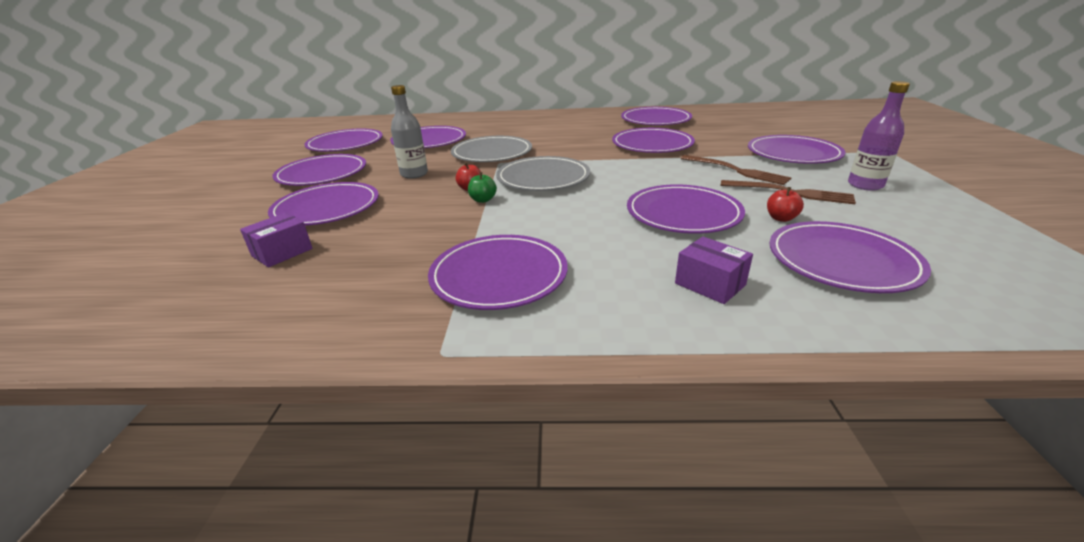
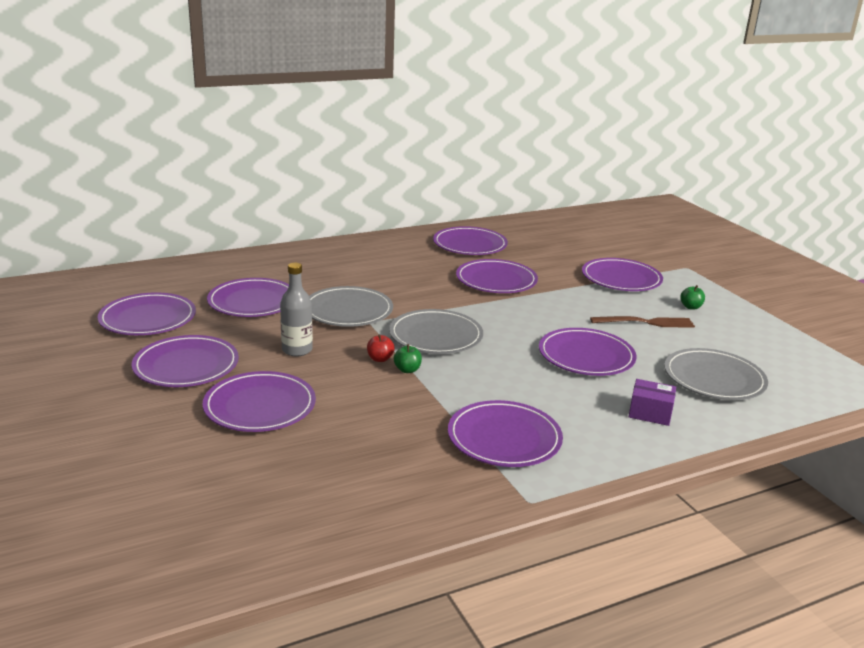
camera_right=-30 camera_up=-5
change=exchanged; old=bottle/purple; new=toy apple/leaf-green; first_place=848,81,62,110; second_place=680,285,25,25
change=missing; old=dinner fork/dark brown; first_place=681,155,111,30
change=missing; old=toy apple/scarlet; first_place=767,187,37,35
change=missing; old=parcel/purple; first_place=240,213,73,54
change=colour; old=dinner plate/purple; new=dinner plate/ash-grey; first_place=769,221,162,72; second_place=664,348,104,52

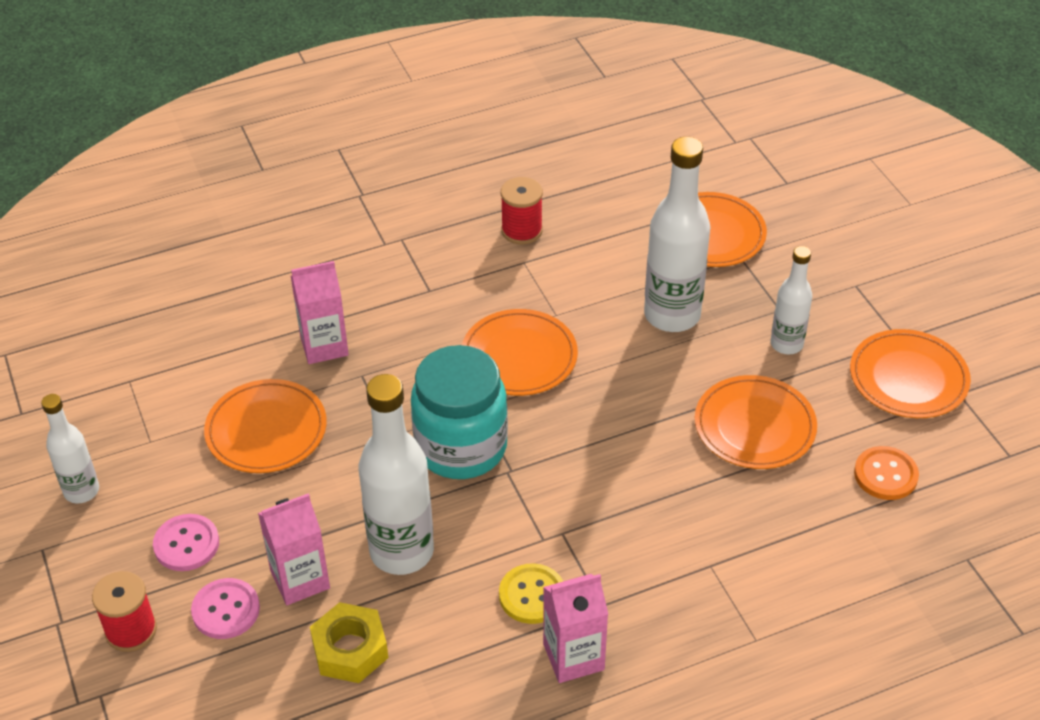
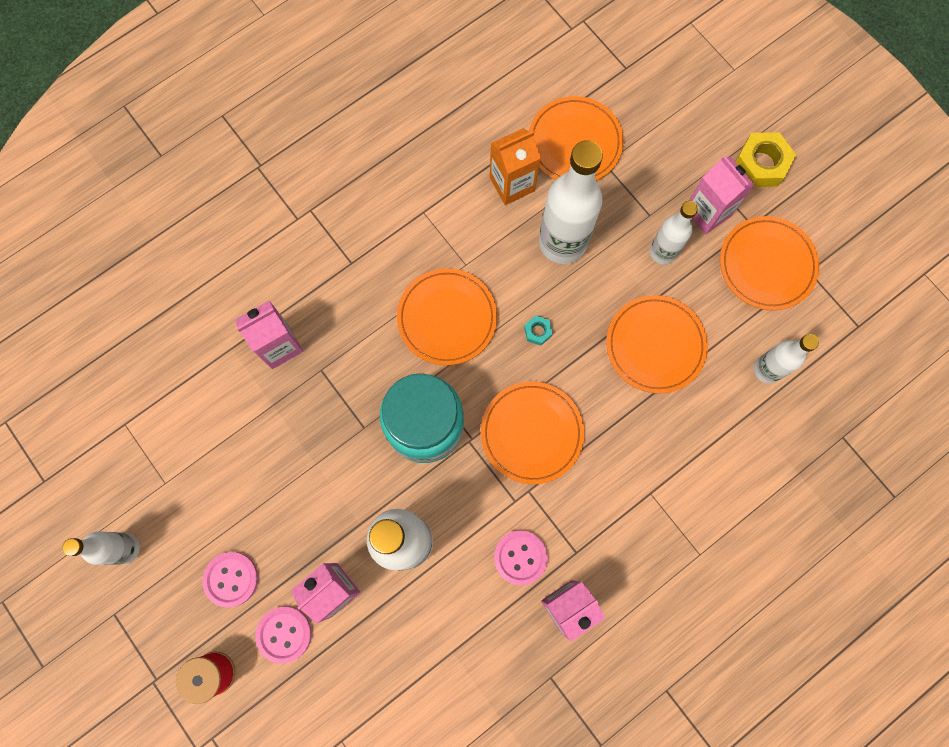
camera_right=-15 camera_up=30
change=missing; old=reel of thread/scarlet; first_place=501,177,42,68
change=relocated; old=dinner plate/orange-coloured; first_place=204,379,123,94; second_place=481,381,103,103
change=exchanged; old=button/orange-coloured; new=bottle/snow-white; first_place=854,446,65,54; second_place=754,334,65,50
change=colour; old=button/yellow; new=button/rose-pink; first_place=499,563,64,61; second_place=494,530,54,55
change=relocated; old=nut/yellow; first_place=310,602,78,81; second_place=735,132,61,55
change=appeared; new=juice carton/orange-coloured; second_place=490,128,51,77
change=appeared; new=juice carton/rose-pink; second_place=689,155,66,79
change=appeared; new=nut/aqua; second_place=524,316,29,30

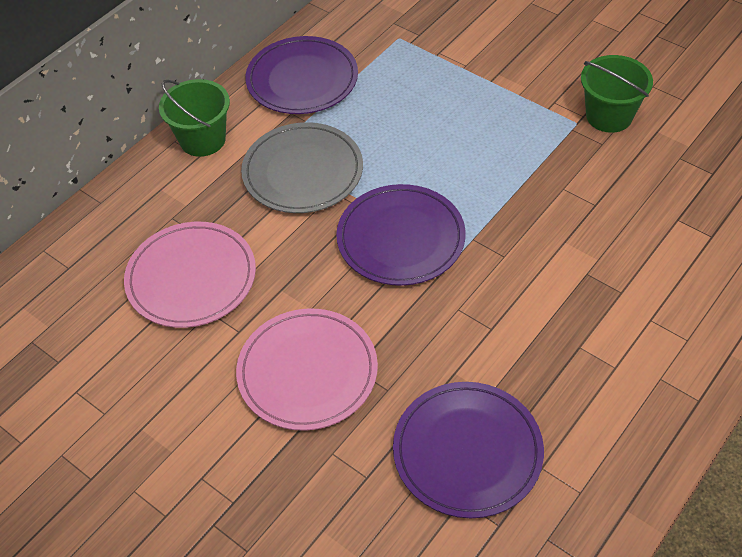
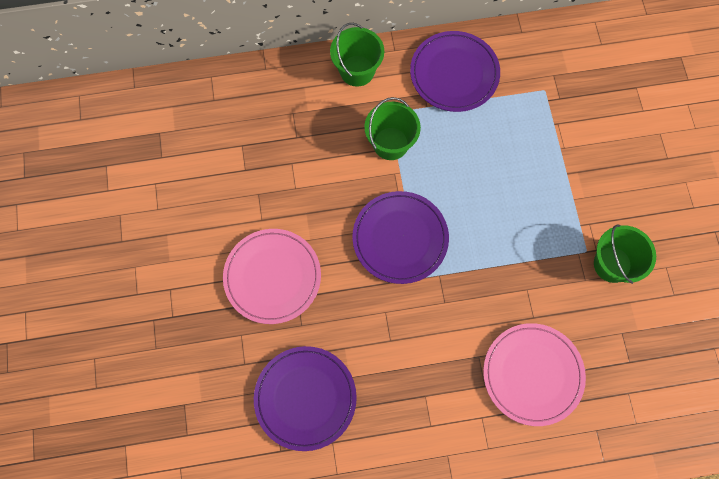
camera_right=40 camera_up=20
change=exchanged; old=dinner plate/ash-grey; new=pail/leaf-green; first_place=241,122,122,91; second_place=364,97,57,63
change=relocated; old=dinner plate/rose-pink; first_place=124,222,132,106; second_place=483,323,103,103

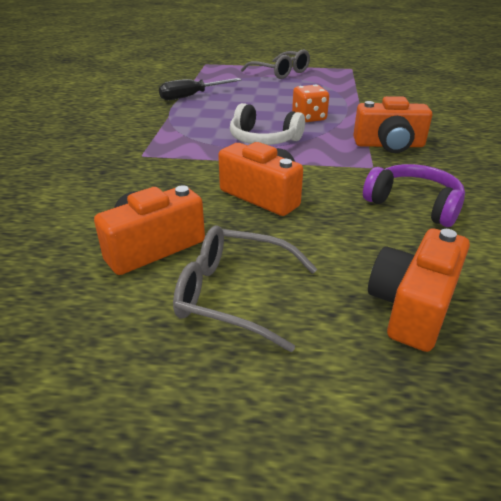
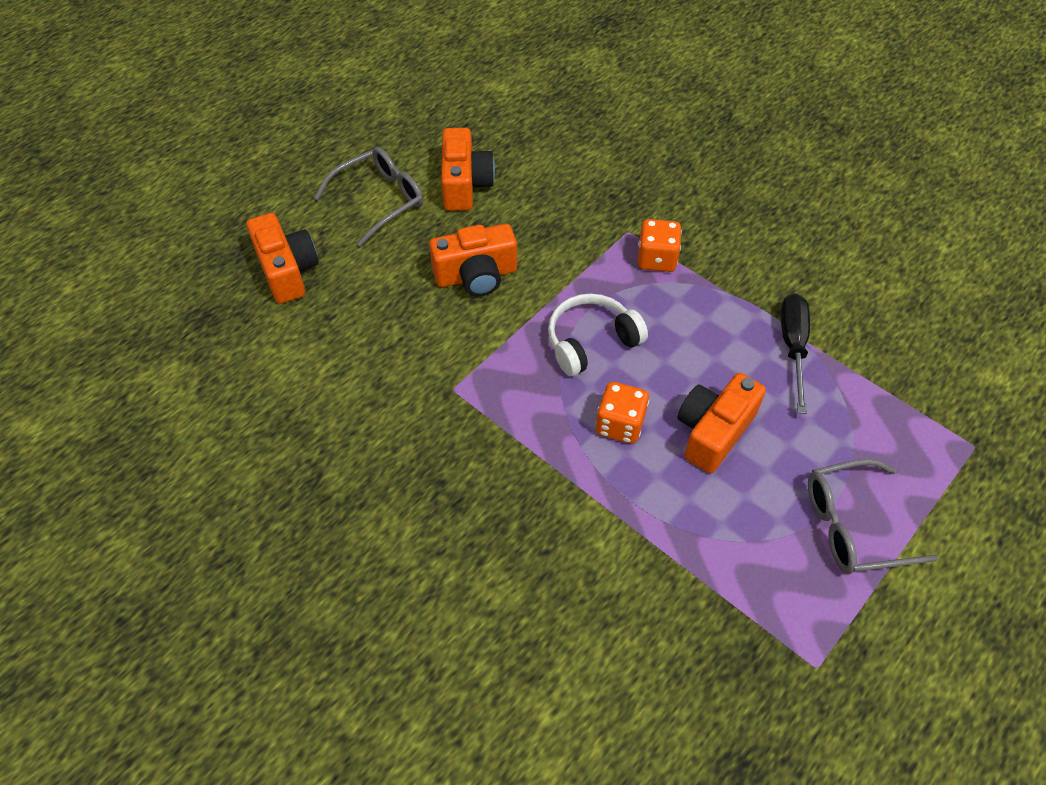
camera_right=125 camera_up=20
change=relocated; old=camera/orange-coloured; first_place=353,96,79,57; second_place=677,373,89,101
change=missing; old=headset/purple; first_place=363,164,102,63
change=appeared; new=dice/orange-coloured; second_place=638,219,44,53

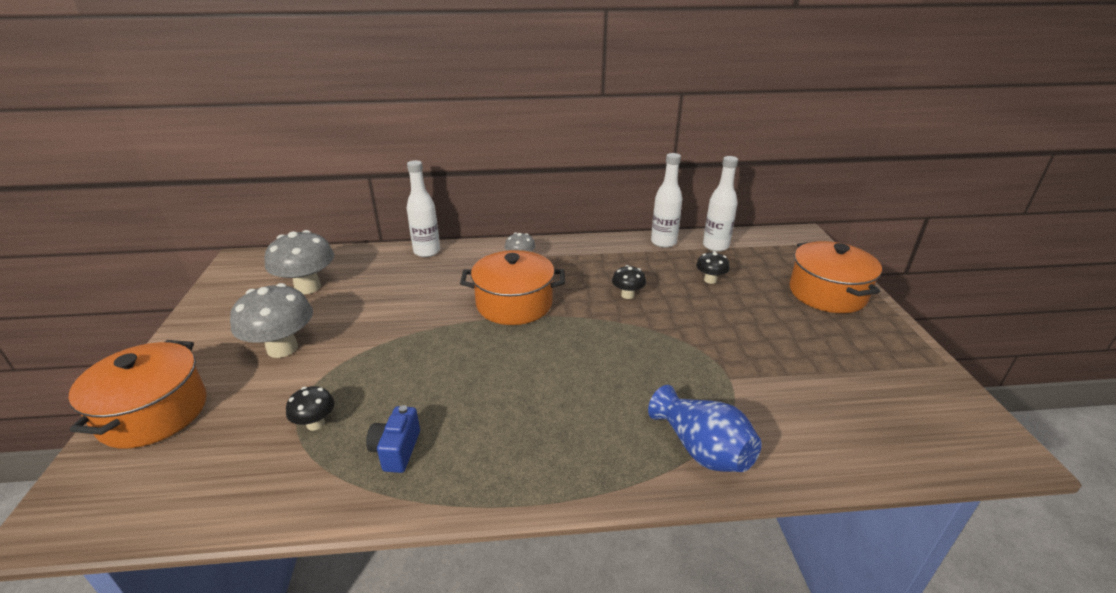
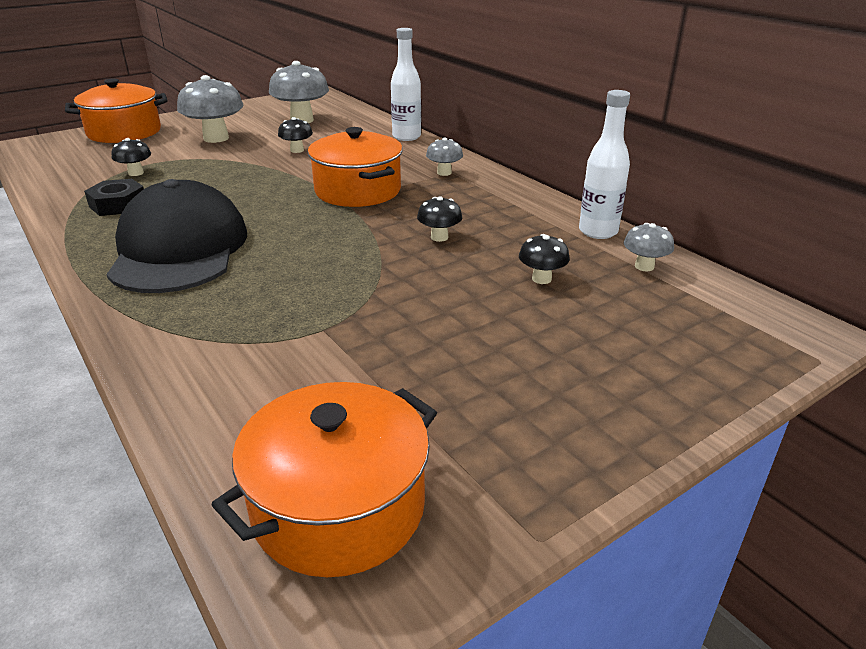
camera_right=60 camera_up=0
change=exchanged; old=bottle/snow-white; new=mushroom/ash-grey; first_place=703,156,35,96; second_place=624,223,50,48
change=relocated; old=stockpot/orange-coloured; first_place=789,241,93,72; second_place=211,382,226,195
change=missing; old=vase/royal blue; first_place=648,385,114,87
change=exchanged; old=camera/royal blue; new=nut/jet-black; first_place=366,405,54,68; second_place=84,179,60,37
change=appeared; new=mushroom/jet-black; second_place=278,117,35,36
change=appeared; new=baseball cap/jet-black; second_place=106,179,141,114

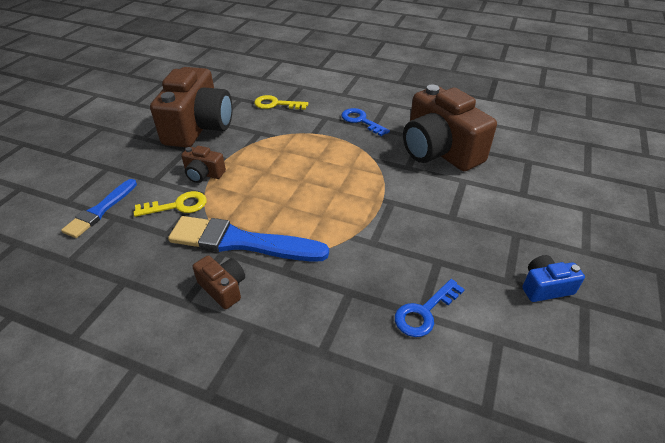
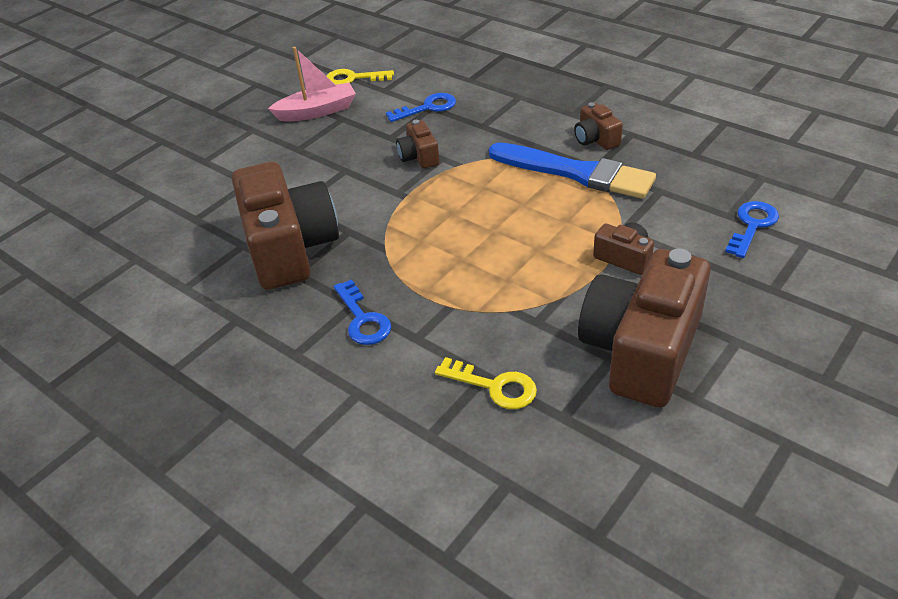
camera_right=-160 camera_up=0
change=exchanged; old=brush/royal blue; new=door key/royal blue; first_place=61,179,76,59; second_place=725,201,54,57
change=relocated; old=door key/yellow; first_place=134,191,73,26; second_place=327,69,67,16
change=exchanged; old=camera/royal blue; new=boat/rose-pink; first_place=522,255,63,47; second_place=268,47,88,75
change=appeared; new=camera/dark brown; second_place=396,120,43,49

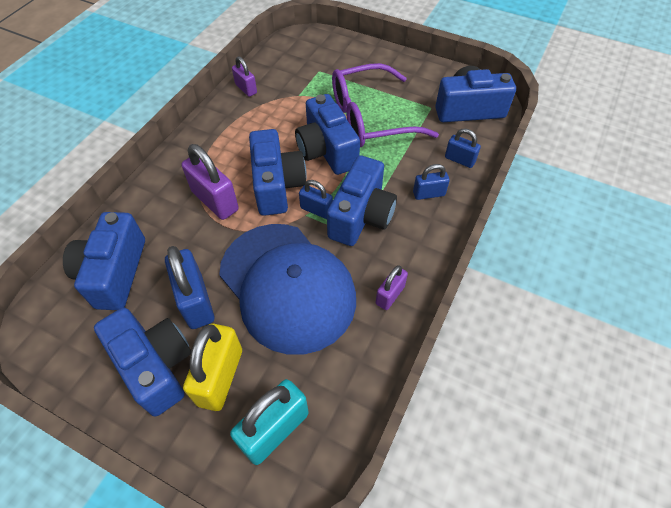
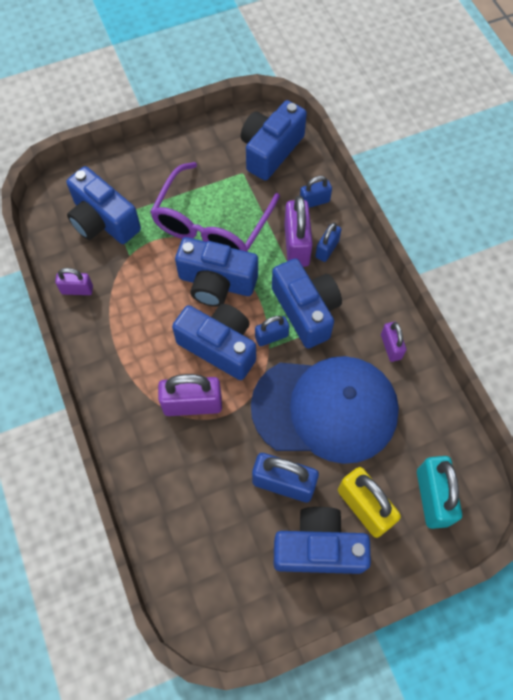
camera_right=-50 camera_up=10
change=relocated; old=camera/royal blue; first_place=63,212,82,98; second_place=66,166,75,78
change=appeared; new=padlock/purple; second_place=284,196,29,71

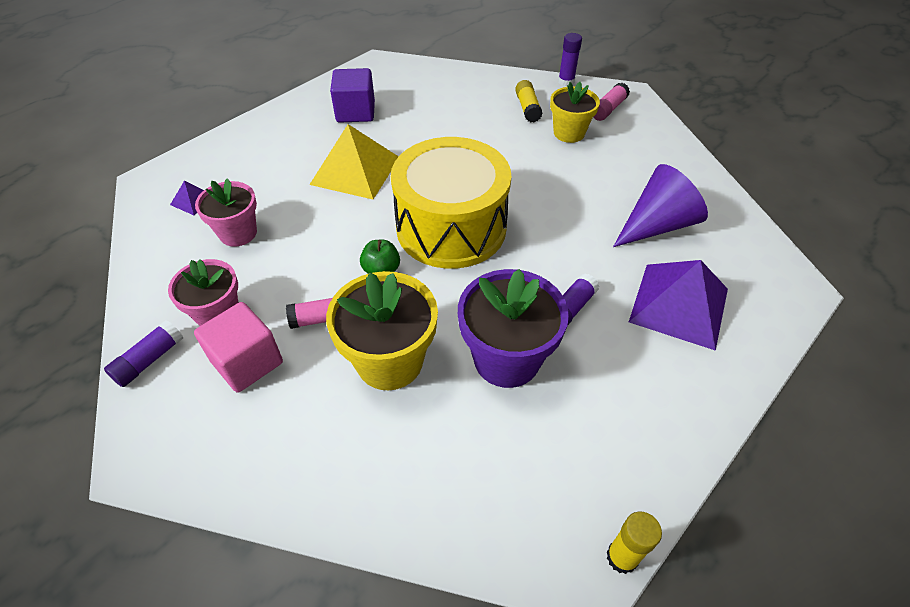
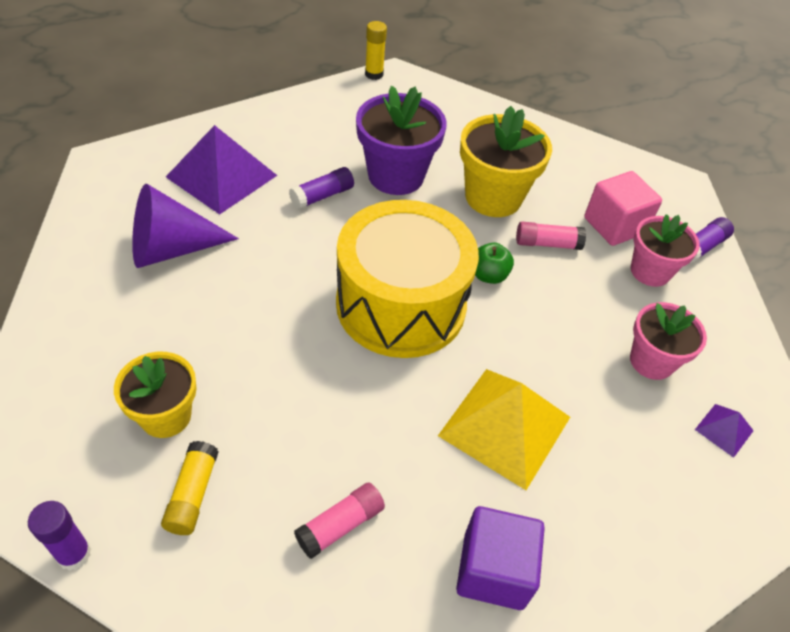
camera_right=-170 camera_up=0
change=relocated; old=glue stick/rose-pink; first_place=593,83,37,38; second_place=294,483,91,76

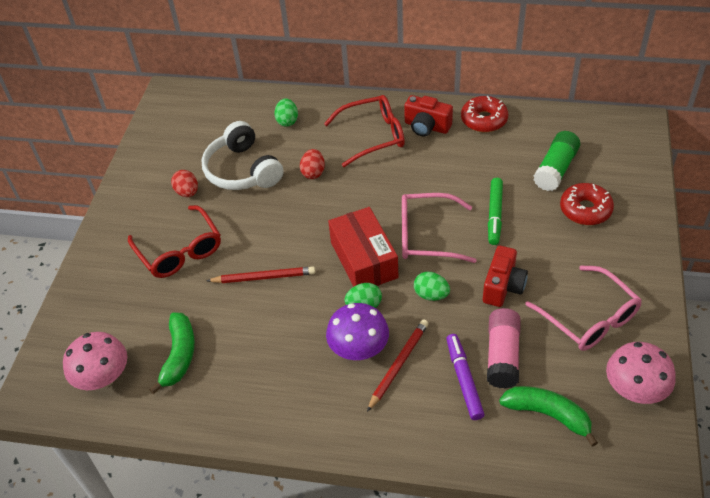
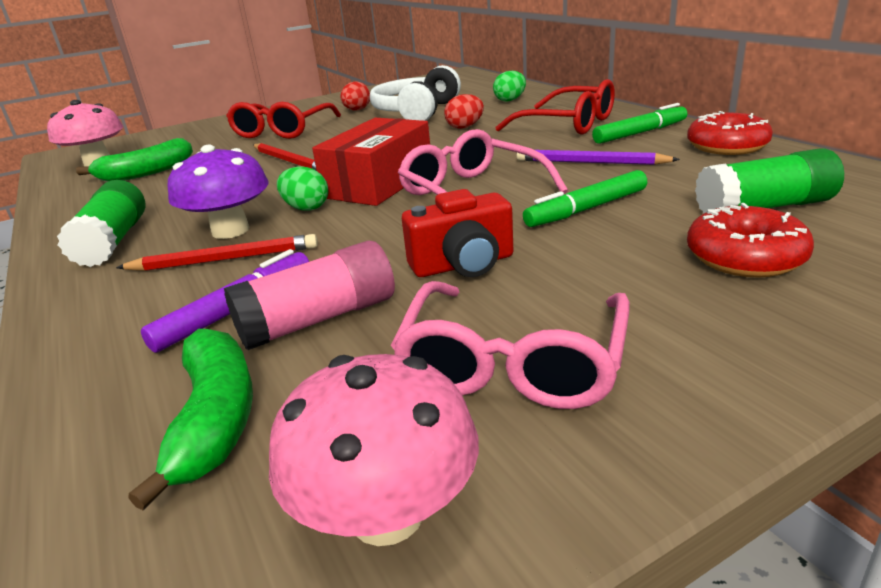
camera_right=50 camera_up=-20
change=exchanged; old=camera/scarlet; new=felt pen/leaf-green; first_place=404,95,49,41; second_place=592,103,95,41
change=missing; old=egg/leaf-green; first_place=414,272,36,29
change=appeared; new=lead pencil/purple; second_place=516,150,164,15
change=appeared; new=glue stick/leaf-green; second_place=57,180,89,87

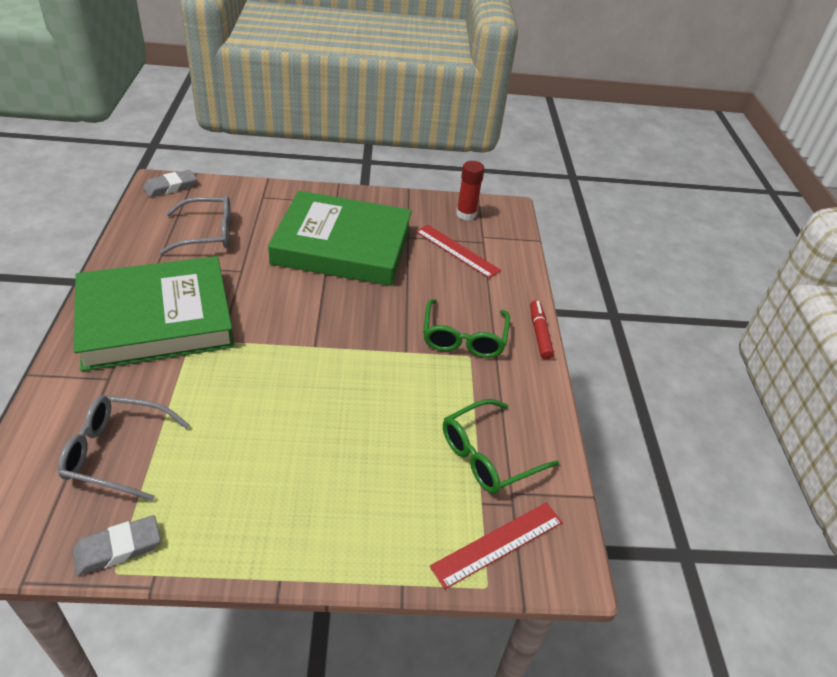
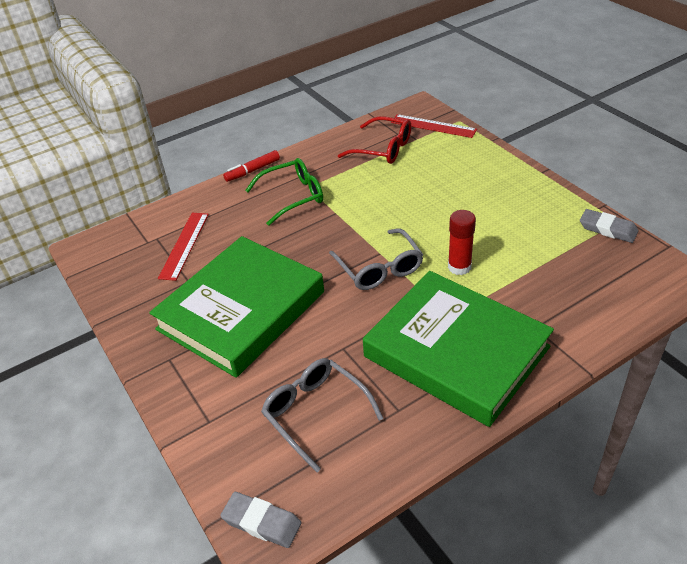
camera_right=-115 camera_up=0
change=relocated; old=glue stick/scarlet; first_place=456,161,29,59; second_place=448,210,28,65
change=spun; old=book/leaf-green; first_place=268,191,144,95; second_place=149,236,175,142; degrees=60
change=relocated; old=glasses/ash-grey; first_place=58,395,132,106; second_place=329,228,95,62
change=colour; old=glasses/leaf-green; new=glasses/scarlet; first_place=443,399,116,95; second_place=338,116,73,48

